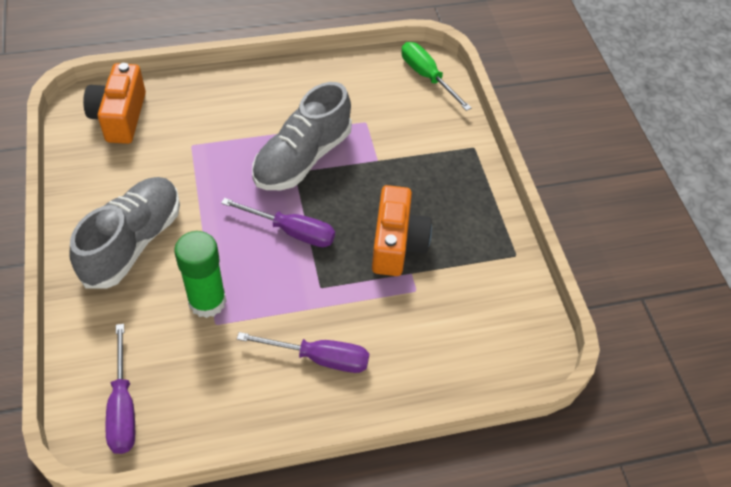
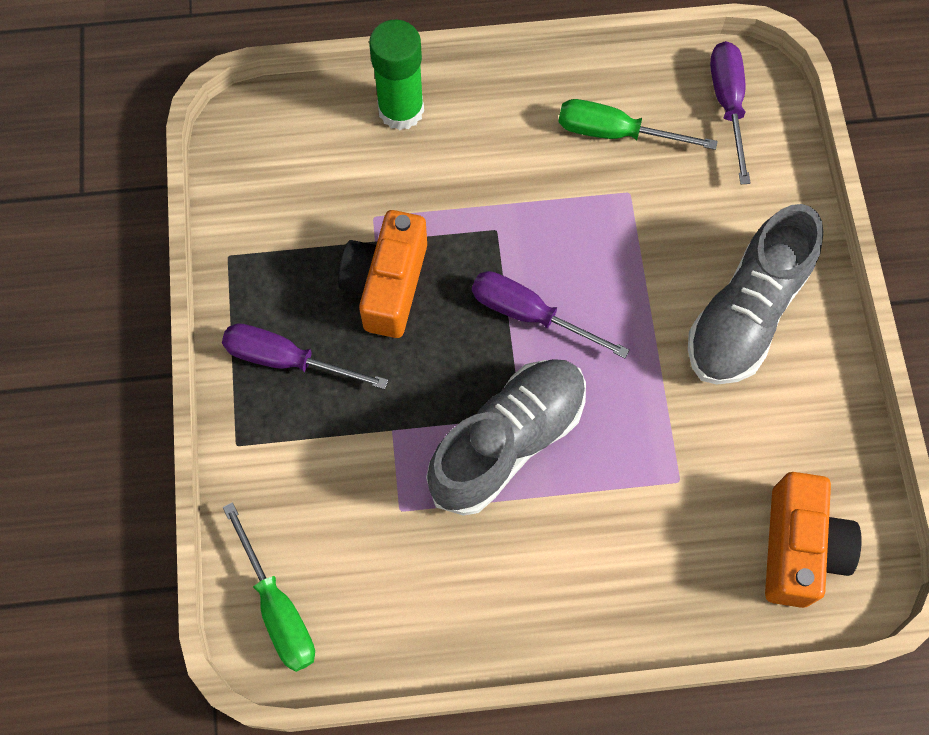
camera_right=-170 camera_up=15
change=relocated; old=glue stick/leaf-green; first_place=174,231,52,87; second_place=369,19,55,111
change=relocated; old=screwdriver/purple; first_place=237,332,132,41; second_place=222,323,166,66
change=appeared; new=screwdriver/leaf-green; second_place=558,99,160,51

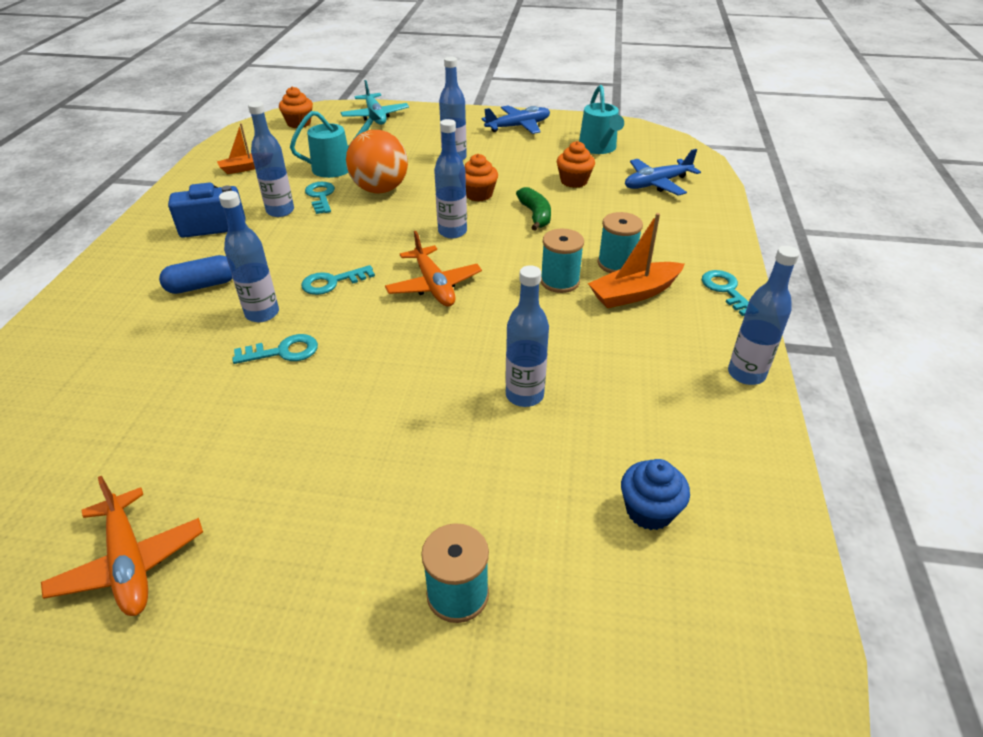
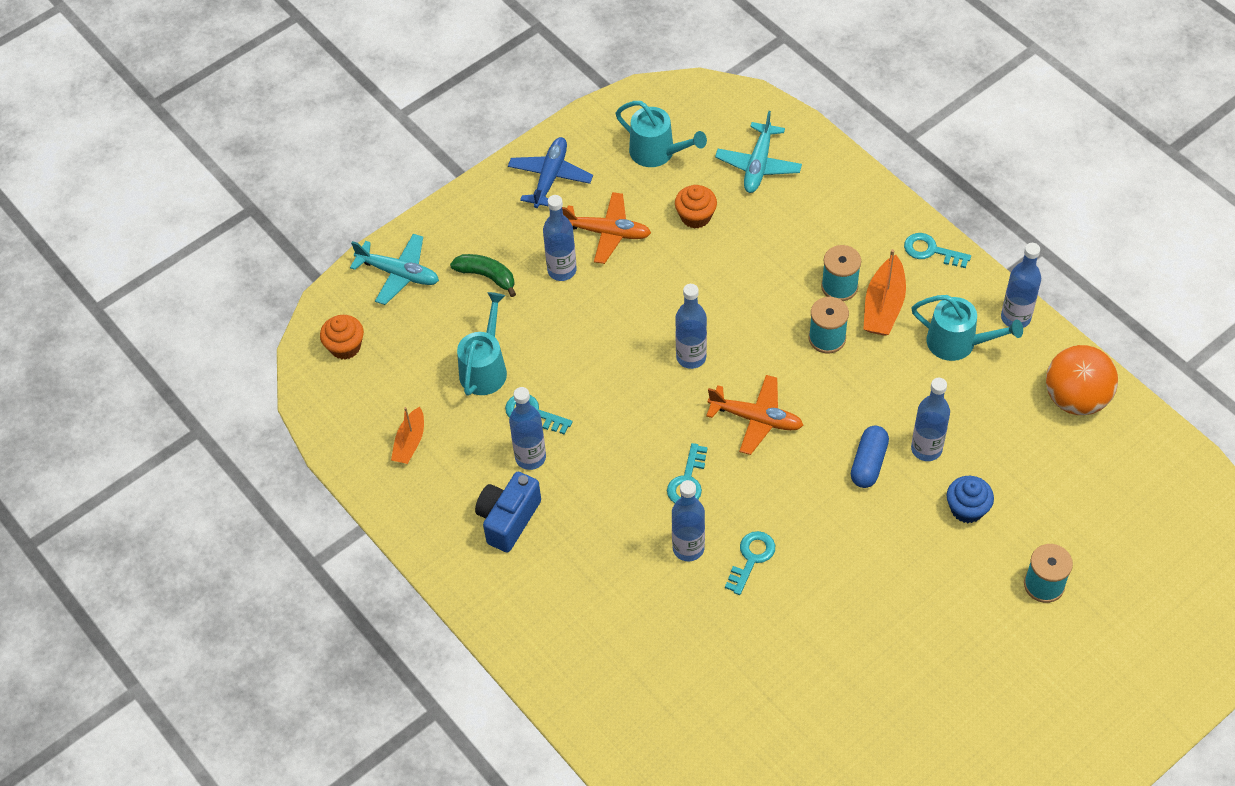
camera_right=-45 camera_up=15
change=relocated; old=play ball/orange-coloured; first_place=346,130,62,64; second_place=1046,345,72,70
change=colour; old=toy plane/royal blue; new=toy plane/aqua; first_place=625,149,76,47; second_place=715,111,87,82
change=missing; old=muffin/orange-coloured; first_place=464,154,34,48
change=relocated; old=banana/leaf-green; first_place=516,187,35,44; second_place=450,254,66,43
change=relocated; old=capsule/royal blue; first_place=159,255,74,39; second_place=851,426,38,62
change=relocated; old=muffin/royal blue; first_place=621,459,69,71; second_place=947,476,47,47
change=relocated; old=toy plane/orange-coloured; first_place=41,476,162,140; second_place=562,192,89,72
change=appeared; new=sprinkling can/aqua; second_place=912,295,111,66

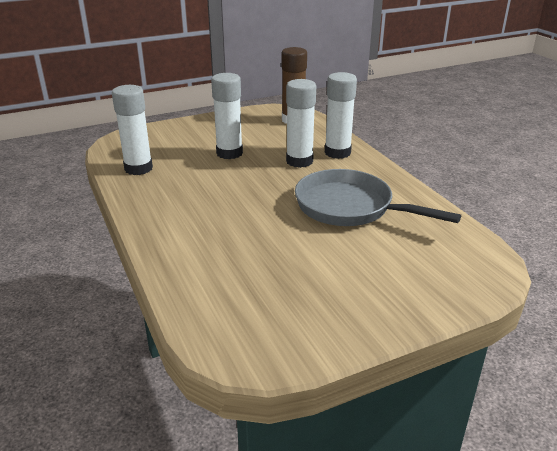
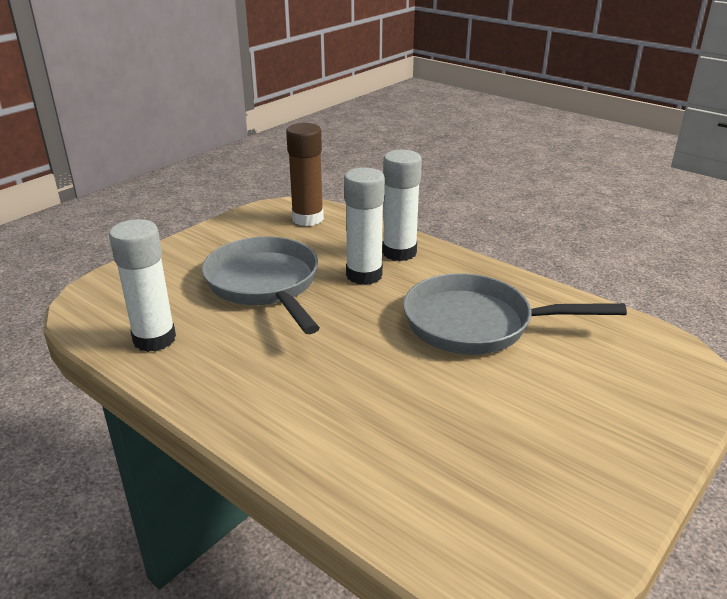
camera_right=-25 camera_up=0
change=exchanged; old=glue stick/snow-white; new=skillet/ash-grey; first_place=211,73,32,86; second_place=202,236,118,98

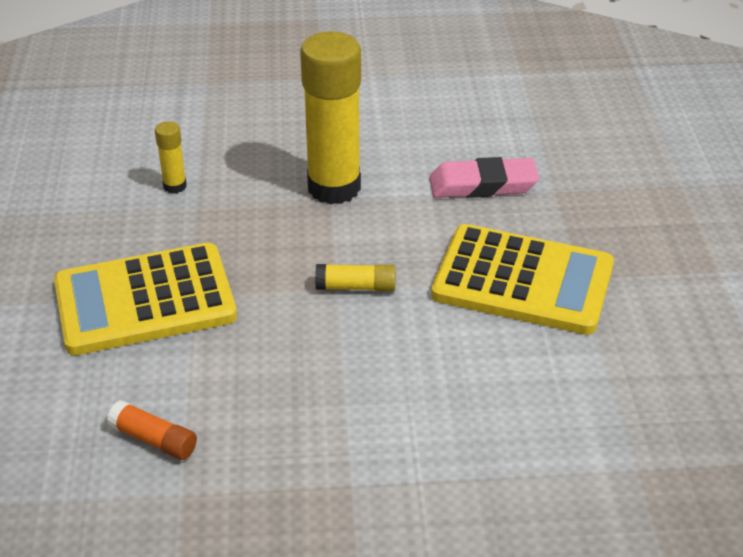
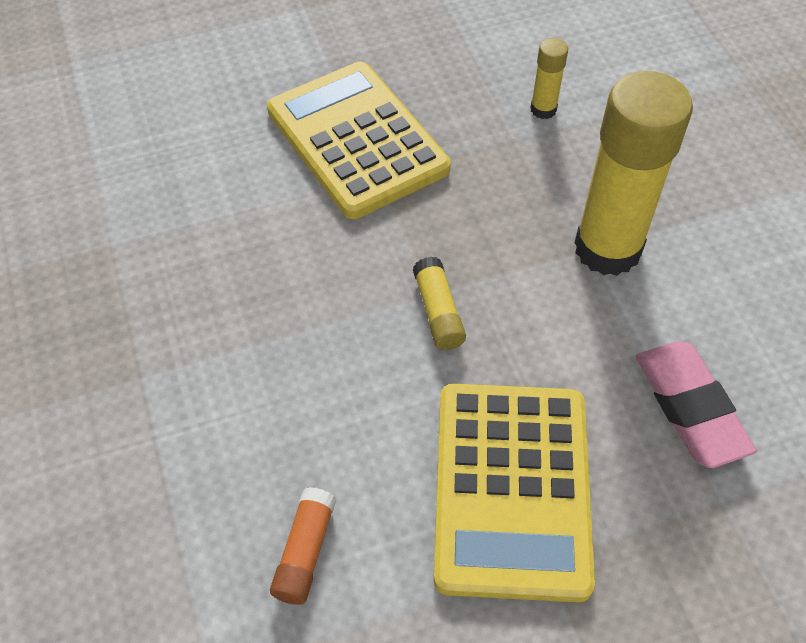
camera_right=75 camera_up=15
change=relocated; old=glue stick/orange-coloured; first_place=107,400,90,60; second_place=270,487,66,118

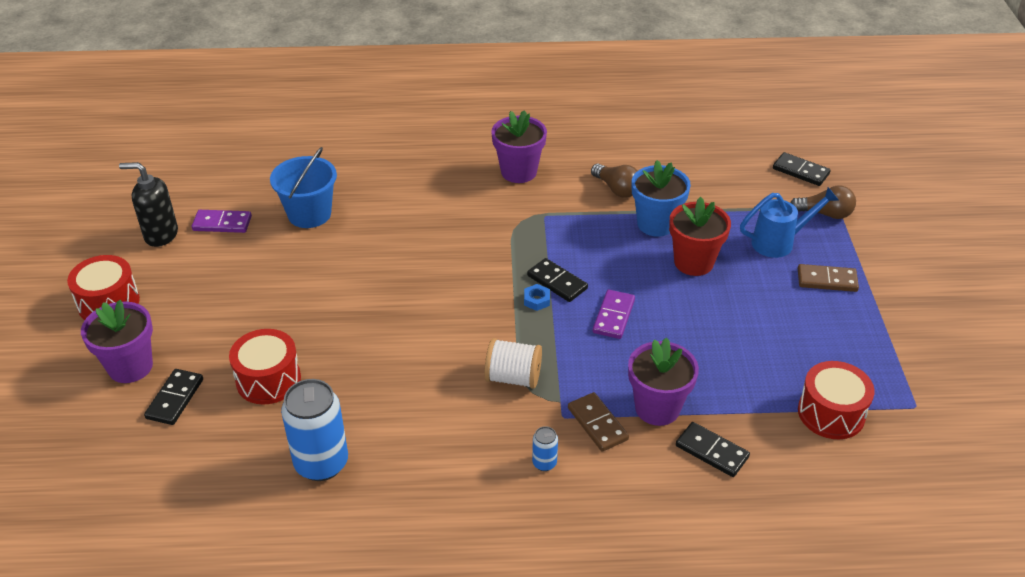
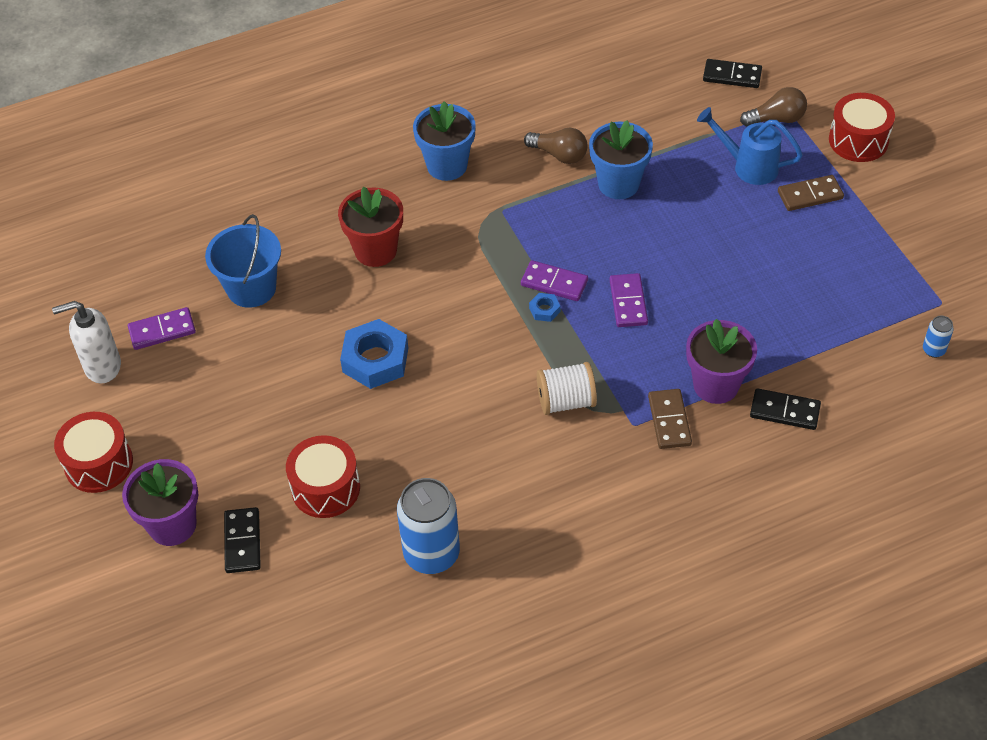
camera_right=-20 camera_up=10
change=colour; old=plant pot/purple; new=plant pot/royal blue; first_place=491,110,56,73; second_place=413,101,63,80
change=colour; old=soap pump/jet-black; new=soap pump/snow-white; first_place=119,162,59,85; second_place=52,301,69,83
change=spun; old=sprinkling can/royal blue; first_place=740,187,99,71; second_place=697,107,106,78; degrees=-120
change=relocated; old=plant pot/scarlet; first_place=669,197,62,79; second_place=338,187,65,80
change=colour; old=domino/jet-black; new=domino/purple; first_place=527,258,61,44; second_place=521,260,67,41
change=relocated; old=toy drum/scarlet; first_place=798,361,77,78; second_place=829,93,66,69
change=spun; old=domino/dark brown; first_place=568,392,61,60; second_place=648,389,44,60; degrees=45
change=relocated; old=can/royal blue; first_place=532,426,26,45; second_place=923,316,31,42
change=appeared; new=nut/royal blue; second_place=340,319,68,70

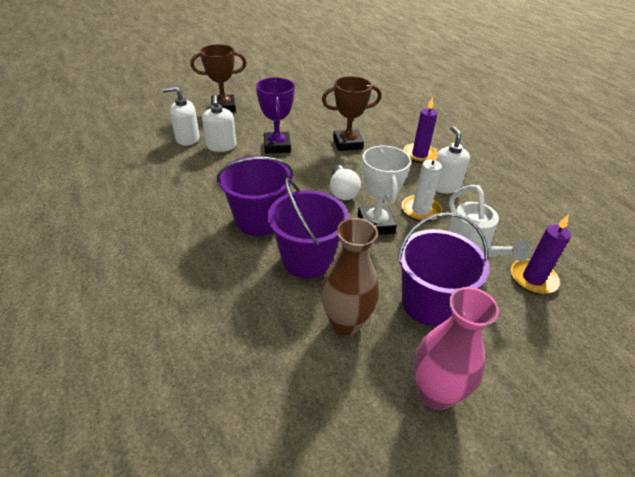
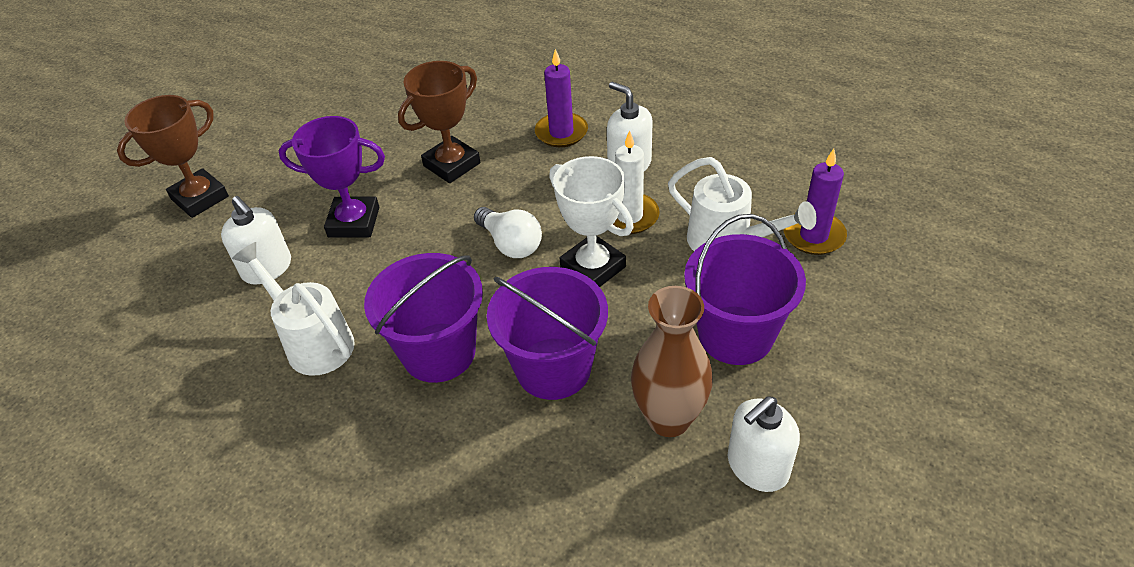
camera_right=-30 camera_up=5
change=spun; old=prize cup/purple; first_place=256,77,39,76; second_place=279,116,106,122; degrees=-45
change=relocated; old=soap pump/snow-white; first_place=162,86,38,60; second_place=728,396,72,96
change=missing; old=vase/rose-pink; first_place=414,287,85,123
change=appeared; new=sprinkling can/snow-white; second_place=232,242,123,134

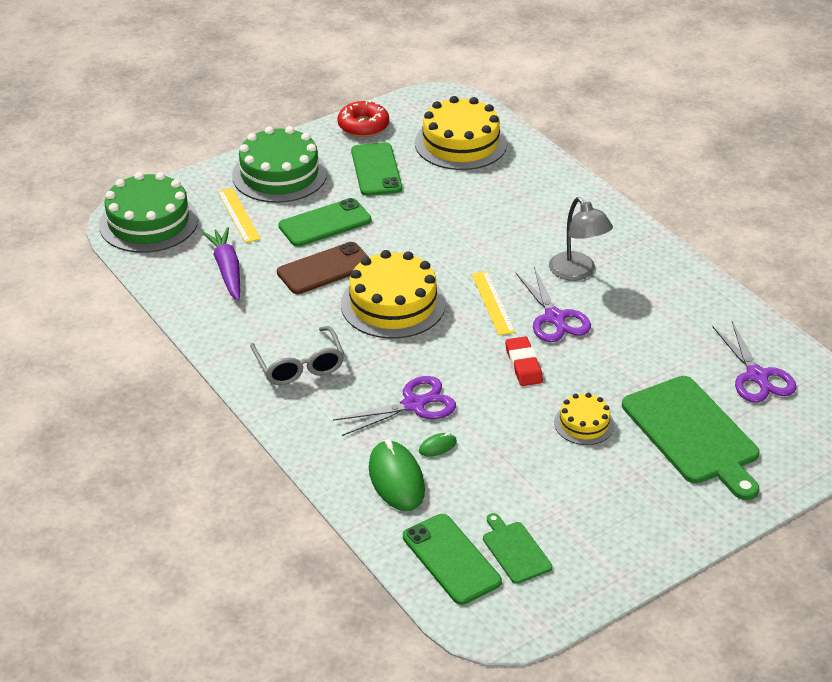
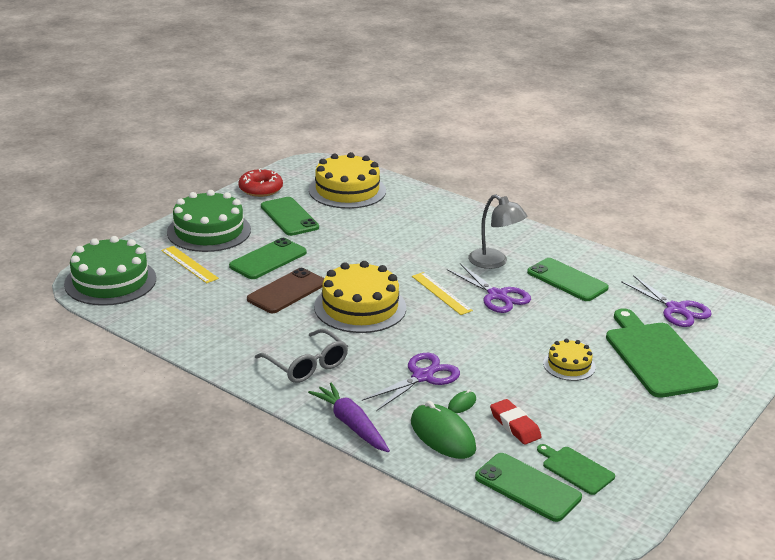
camera_right=-20 camera_up=-10
change=relocated; old=root vegetable/purple; first_place=202,227,38,74; second_place=308,382,82,70
change=relocated; old=eraser/scarlet; first_place=505,336,38,50; second_place=490,399,52,46
change=spun; old=bread board/leaf-green; first_place=622,376,137,124; second_place=606,308,113,90; degrees=-150
change=appeared; new=phone/leaf-green; second_place=527,258,82,43

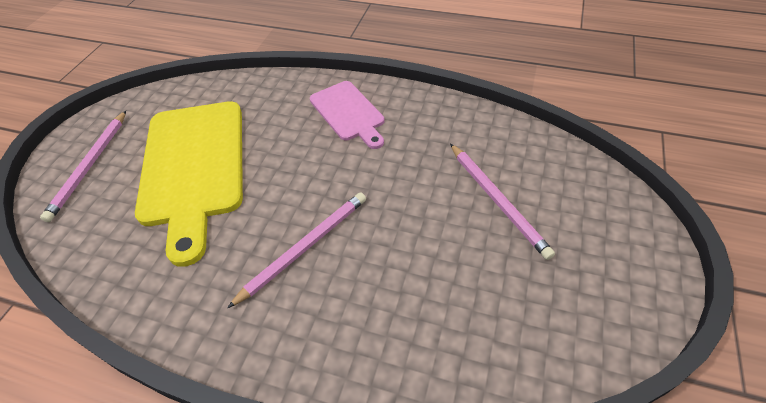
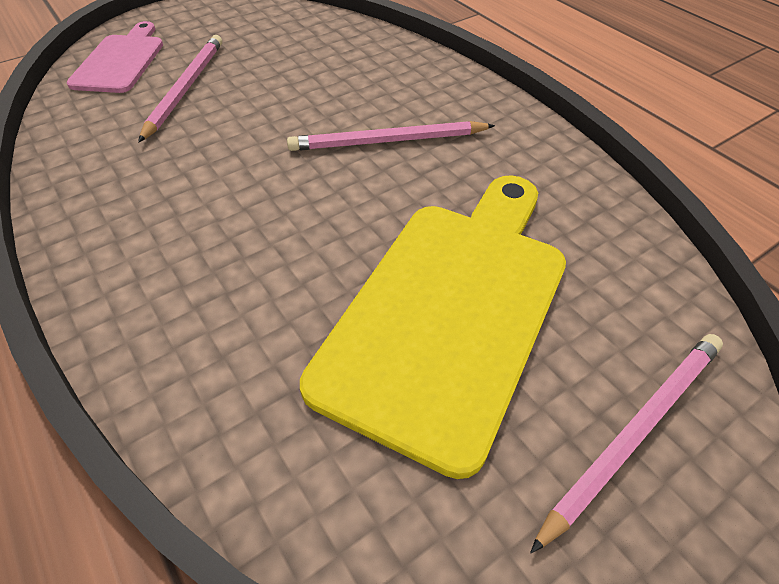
camera_right=-145 camera_up=0
change=relocated; old=bread board/rose-pink; first_place=310,81,75,68; second_place=67,21,96,72

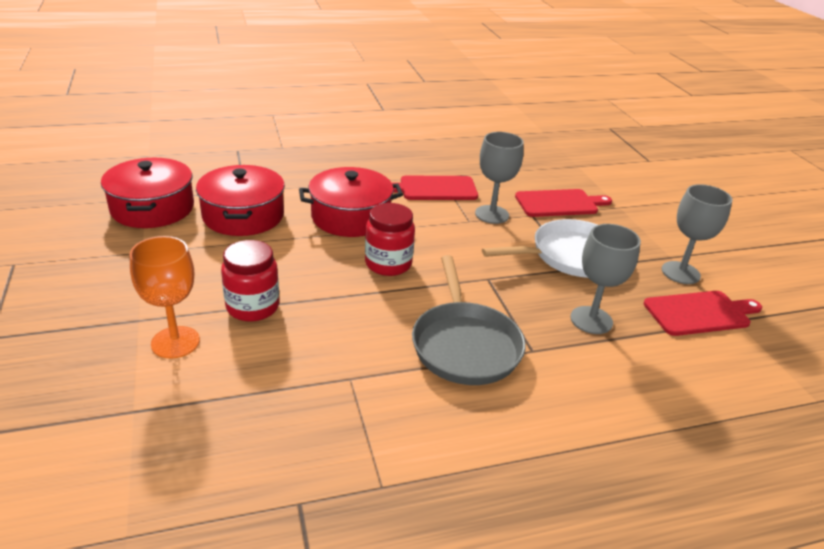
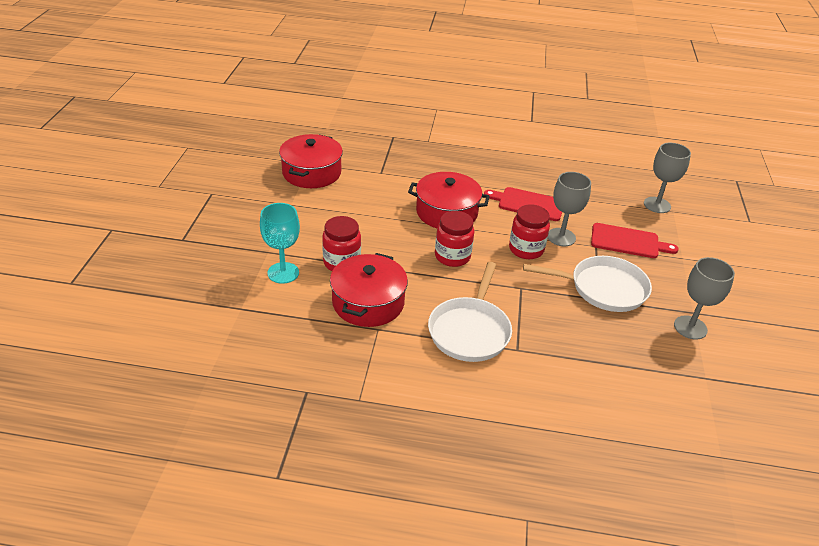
camera_right=25 camera_up=5
change=relocated; old=stockpot/scarlet; first_place=196,165,89,71; second_place=330,253,78,74
change=relocated; old=wine glass/ash-grey; first_place=570,224,71,110; second_place=644,143,47,70
change=colour; old=wine glass/orange-coloured; new=wine glass/aqua; first_place=130,236,70,123; second_place=260,203,40,81
change=colour; old=skillet/ash-grey; new=skillet/snow-white; first_place=412,255,114,130; second_place=428,262,84,100
change=missing; old=bread board/scarlet; first_place=644,291,118,45
change=appeared; new=jar/scarlet; second_place=509,204,41,55

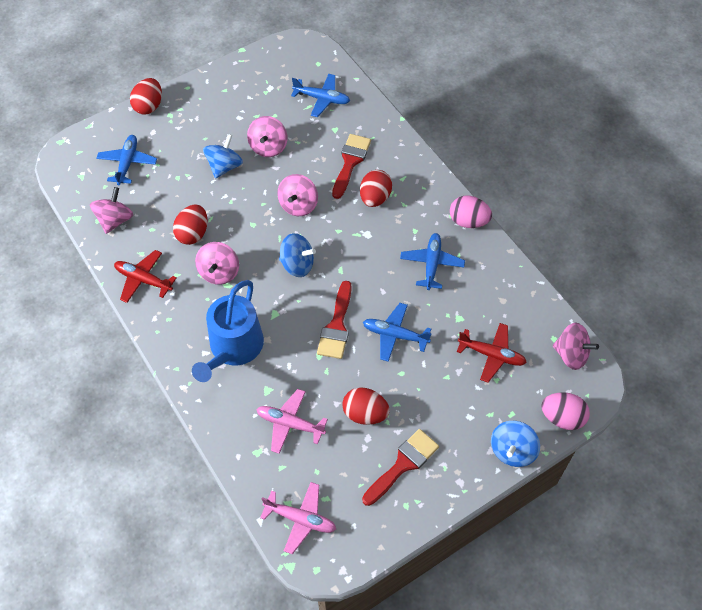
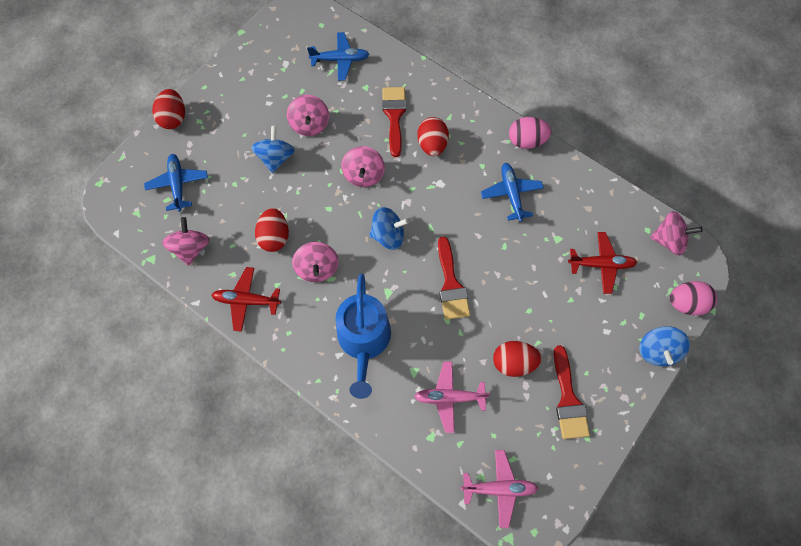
camera_right=-20 camera_up=10
change=missing; old=toy plane/royal blue; first_place=363,303,69,59
change=spun; old=brush/scarlet; first_place=362,429,77,77; second_place=554,345,36,94; degrees=150

